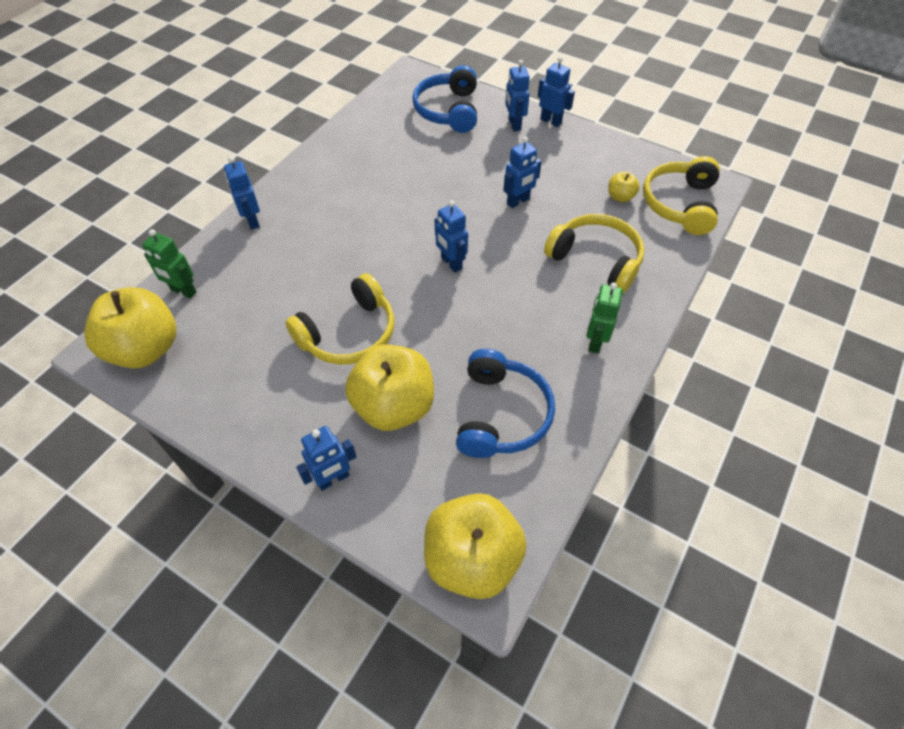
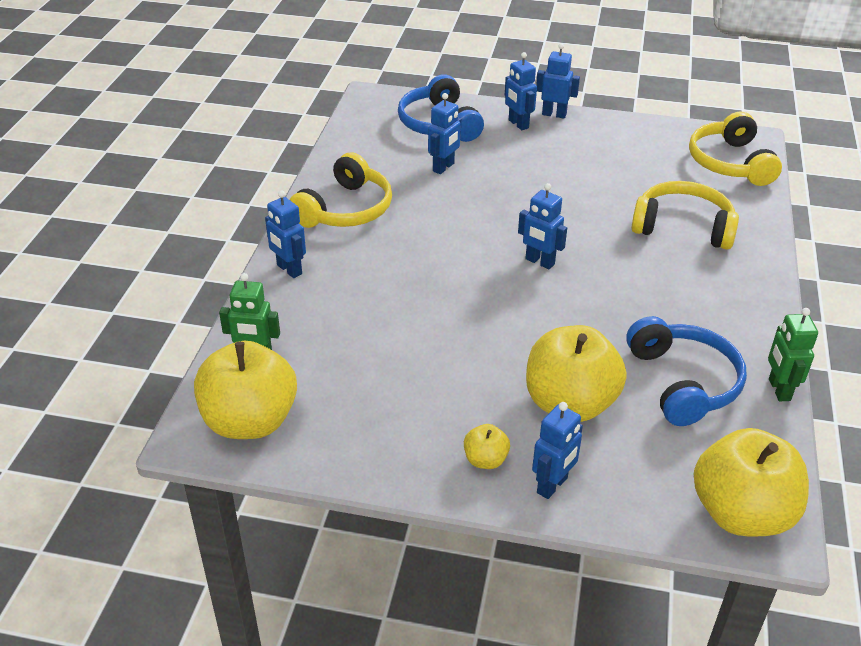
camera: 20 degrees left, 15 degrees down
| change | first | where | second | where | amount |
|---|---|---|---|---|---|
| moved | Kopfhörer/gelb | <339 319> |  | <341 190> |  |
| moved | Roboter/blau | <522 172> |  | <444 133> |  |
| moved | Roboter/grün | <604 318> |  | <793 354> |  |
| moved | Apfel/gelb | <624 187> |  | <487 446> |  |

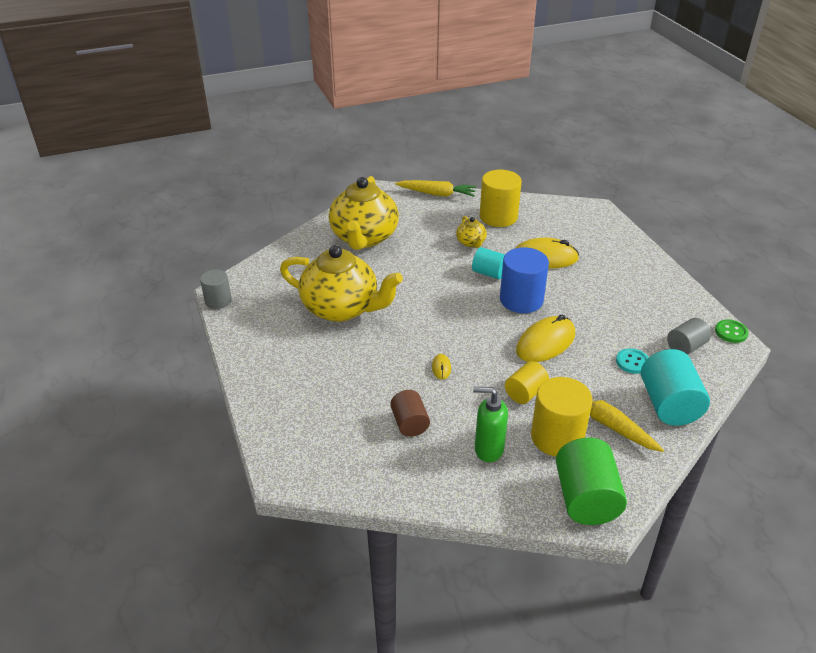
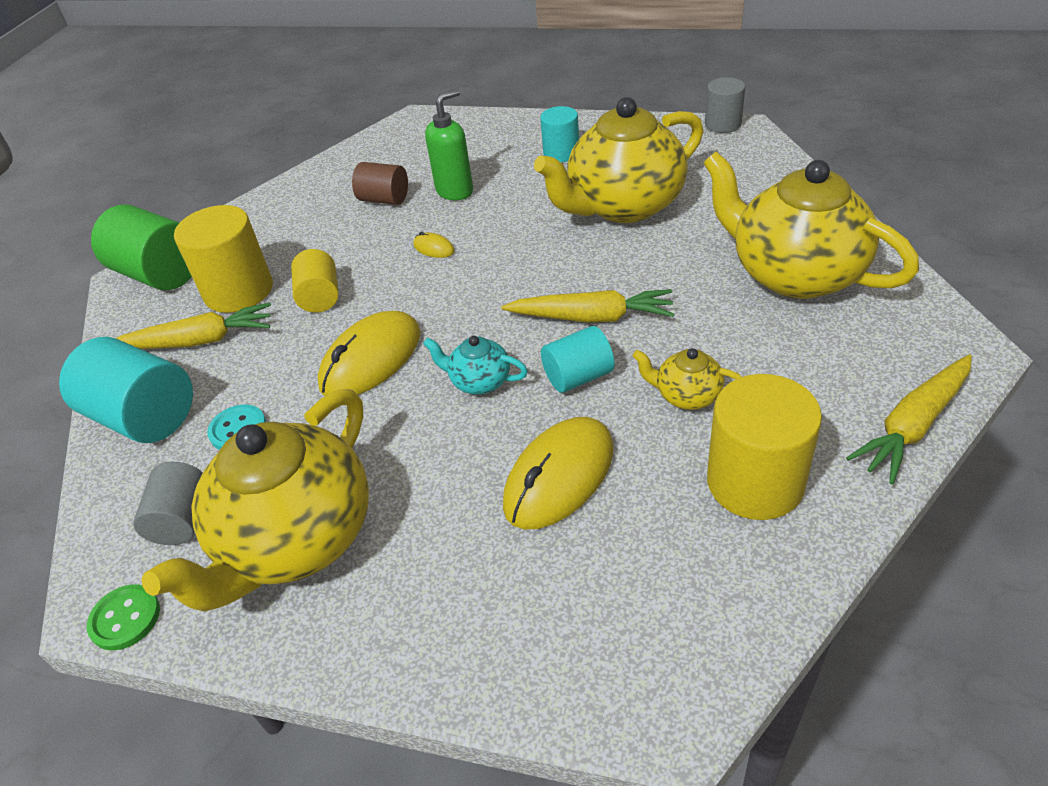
camera: 130 degrees right, 5 degrees up
| change | first | where | second | where | amount |
|---|---|---|---|---|---|
| added |  |  | Teekanne/gelb | <255 500> |  |
| added |  |  | Karotte/gelb | <587 306> |  |
| added |  |  | Vollzylinder/türkis | <559 134> |  |
| moved | Seifenspender/grün | <490 424> |  | <449 144> |  |
| replaced | Vollzylinder/blau | <524 280> | Teekanne/türkis | <475 365> |  |
| turned | Computermaus/gelb | <545 338> |  | <369 353> | 45 degrees clockwise |

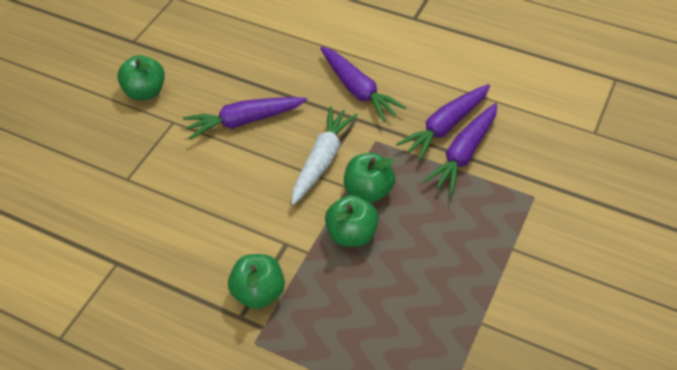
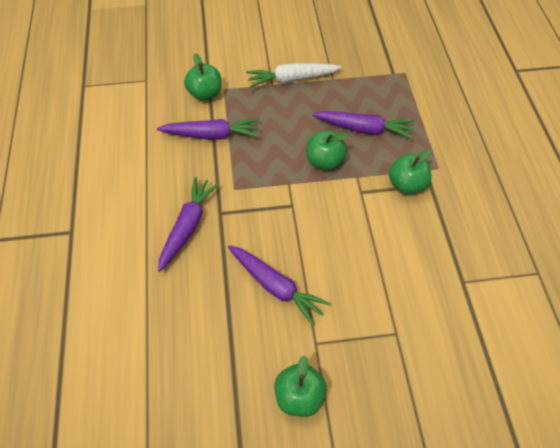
camera: 125 degrees left, 5 degrees up
| change | first | where | second | where | amount |
|---|---|---|---|---|---|
| moved | Karotte/weiß | <324 155> |  | <294 75> |  |
| moved | Apfel/grün | <369 178> |  | <203 77> |  |
| moved | Karotte/lila | <443 122> |  | <364 125> |  |

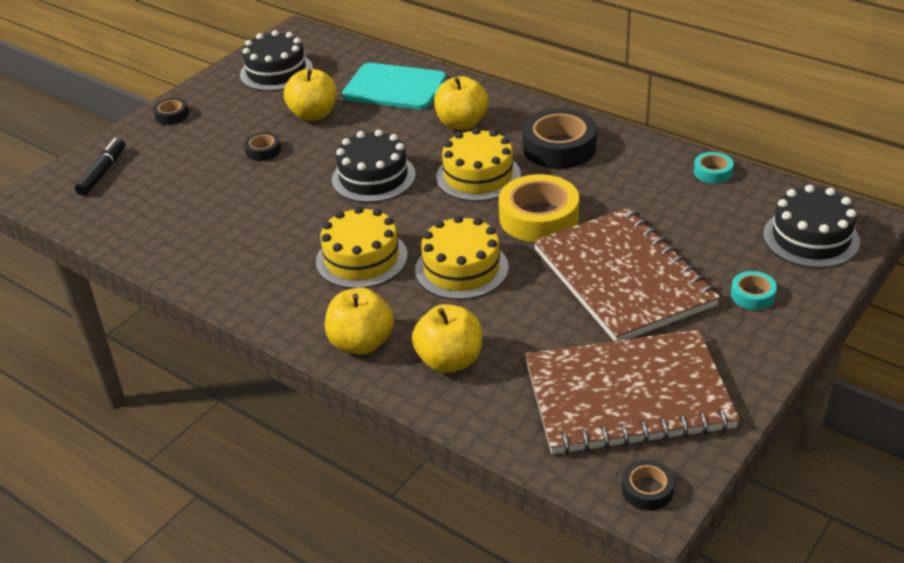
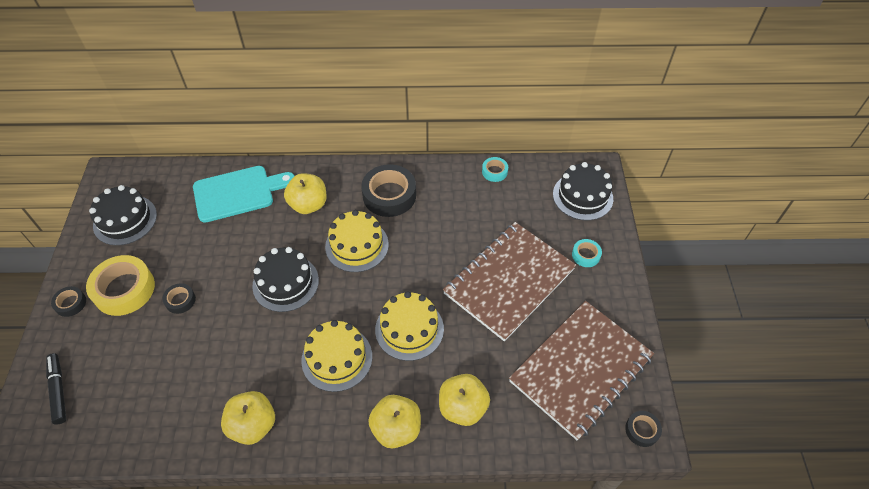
camera: 40 degrees left, 15 degrees up
| change | first | where | second | where | amount |
|---|---|---|---|---|---|
| moved | Apfel/gelb | <310 95> |  | <248 418> |  |
| moved | Klebeband/gelb | <539 208> |  | <120 285> |  |
| turned | Notizbuch/braun | <626 274> |  | <509 282> | 75 degrees counterclockwise |

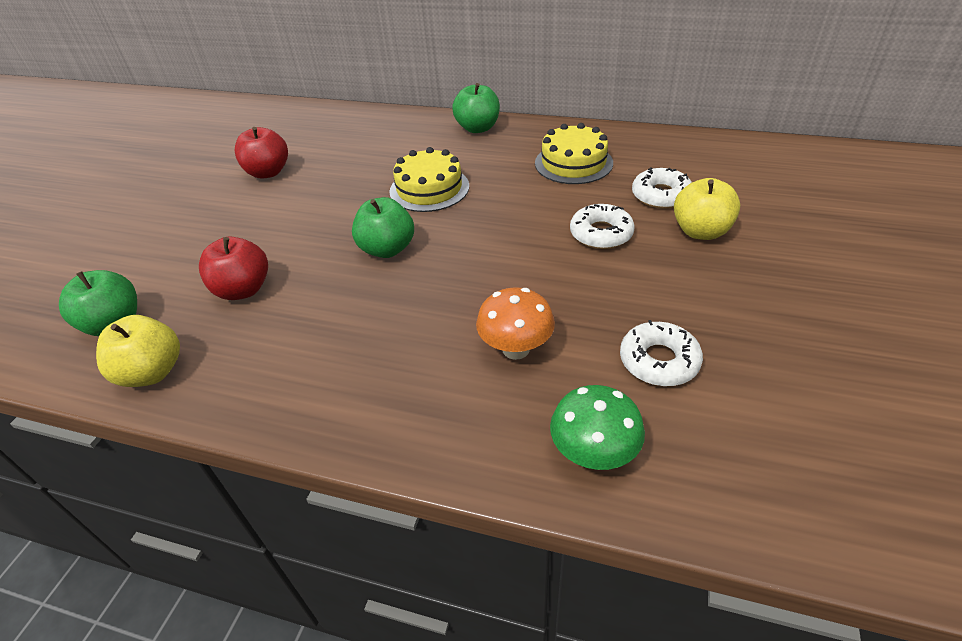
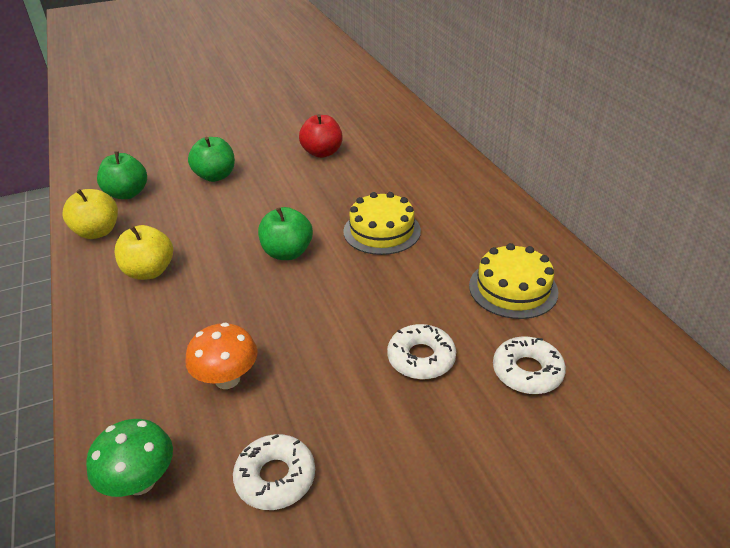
camera: 50 degrees right, 5 degrees down
| change | first | where | second | where | amount |
|---|---|---|---|---|---|
| removed | Apfel/rot | <233 268> |  |  |  |
| moved | Apfel/grün | <476 108> |  | <211 159> |  |
| moved | Apfel/gelb | <707 209> |  | <144 252> |  |

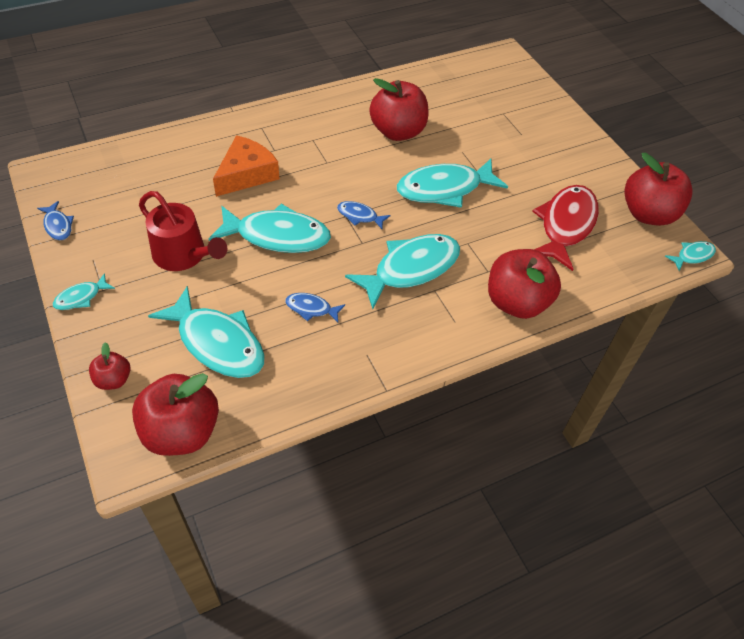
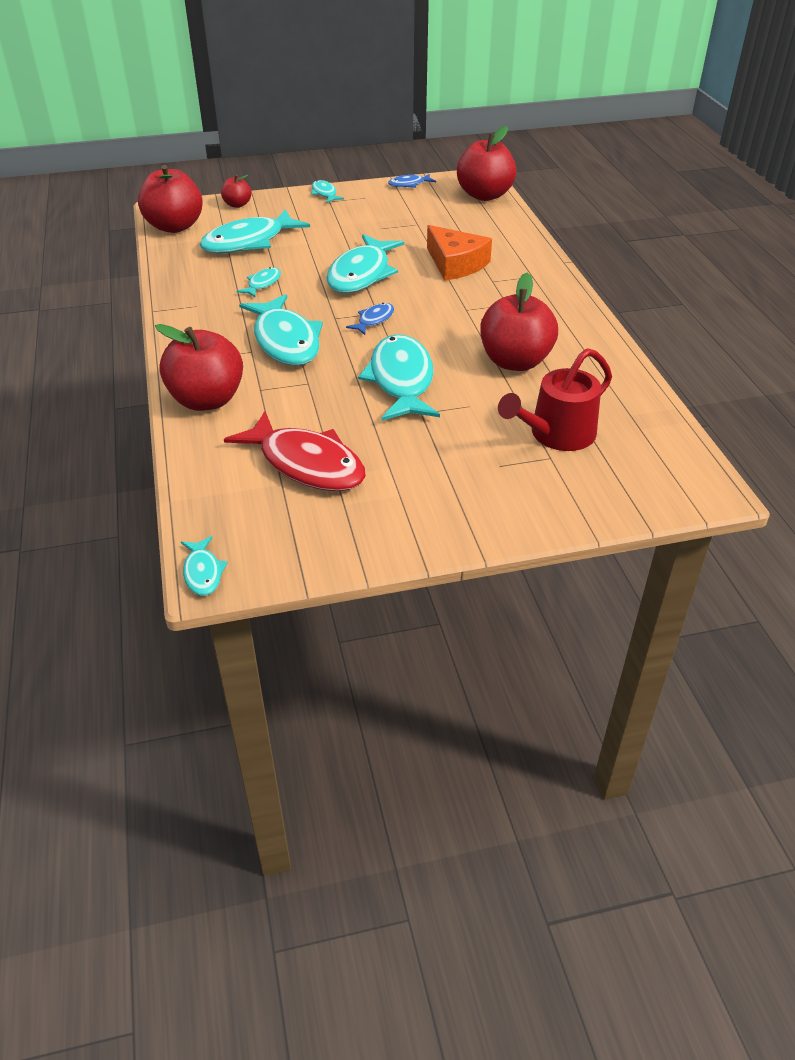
camera: 105 degrees right, 10 degrees down
| change | first | where | second | where | amount |
|---|---|---|---|---|---|
| moved | Gießkanne/rot | <183 231> |  | <555 399> |  |
| moved | Apfel/rot | <658 189> |  | <487 163> |  |
| recoloured | Fisch/blau | <315 307> | Fisch/türkis | <259 282> |  |

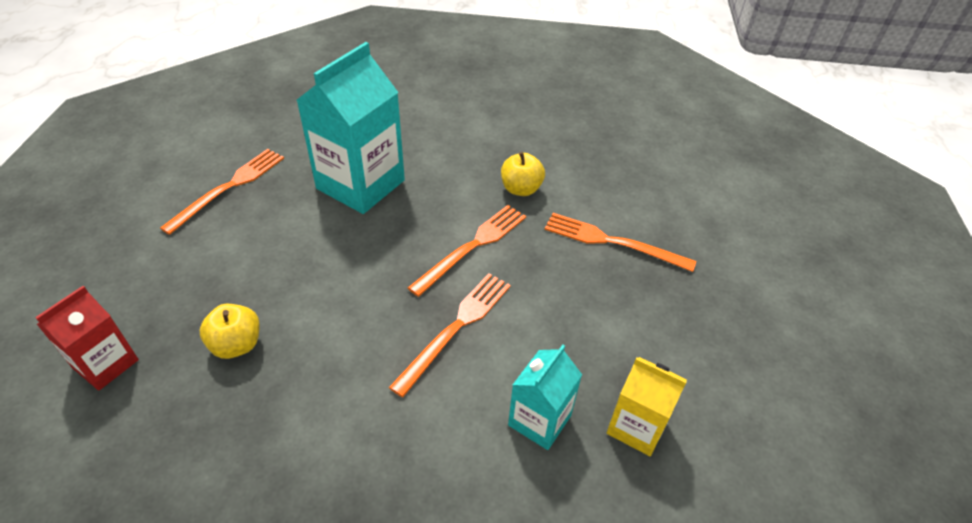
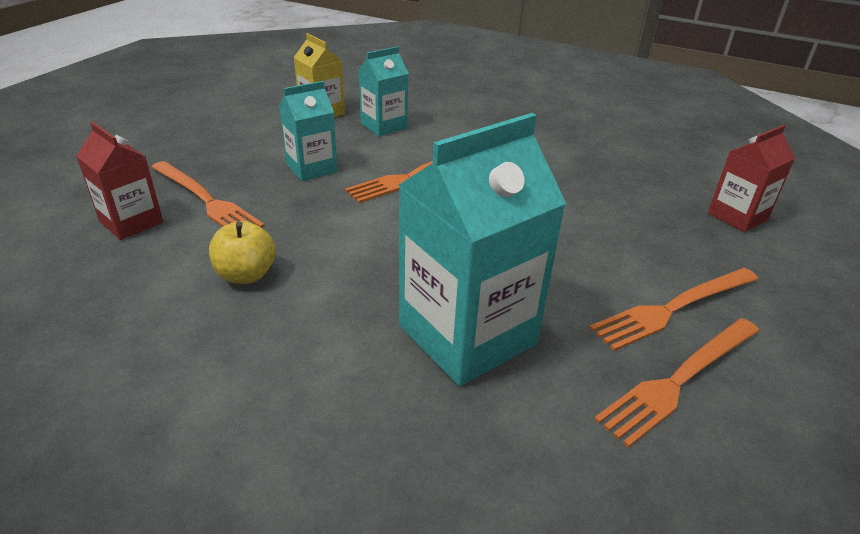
camera: 160 degrees left, 10 degrees down
| change | first | where | second | where | amount |
|---|---|---|---|---|---|
| removed | Apfel/gelb | <230 331> |  |  |  |
| added |  |  | Getränkekarton/rot | <119 181> |  |
| added |  |  | Getränkekarton/türkis | <308 131> |  |
| moved | Gabel/orange | <467 251> |  | <673 309> |  |

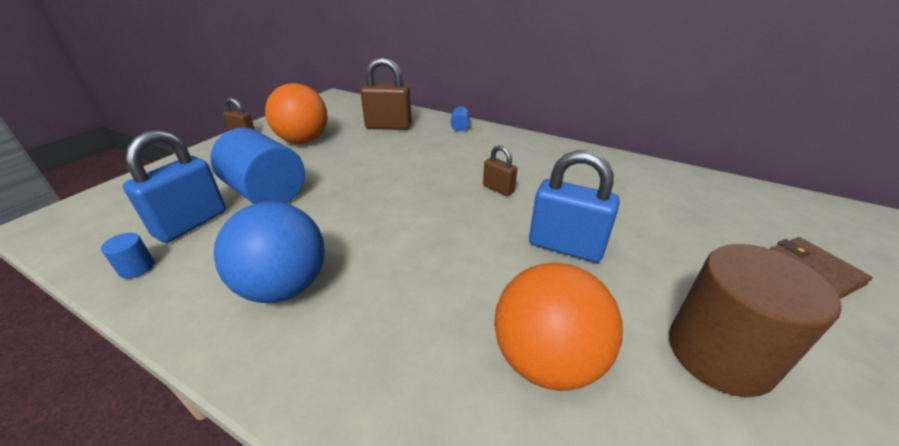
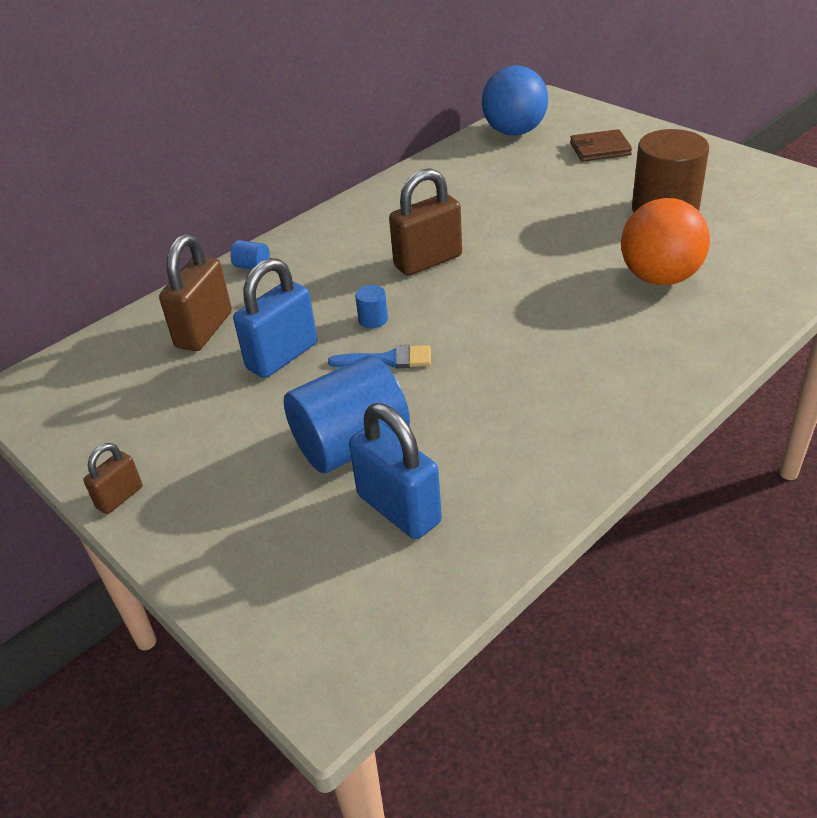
camera: 70 degrees left, 5 degrees up
| change | first | where | second | where | amount |
|---|---|---|---|---|---|
| removed | Ball/orange | <296 113> |  |  |  |
| added |  |  | Pinsel/blau | <379 357> |  |
| moved | Vollzylinder/blau | <128 256> |  | <371 306> |  |
| moved | Ball/blau | <269 252> |  | <515 100> |  |
| moved | Vorhängeschloss/blau | <574 206> |  | <275 318> |  |
| resized | Vorhängeschloss/braun | <500 170> |  | <425 222> | x1.83 |

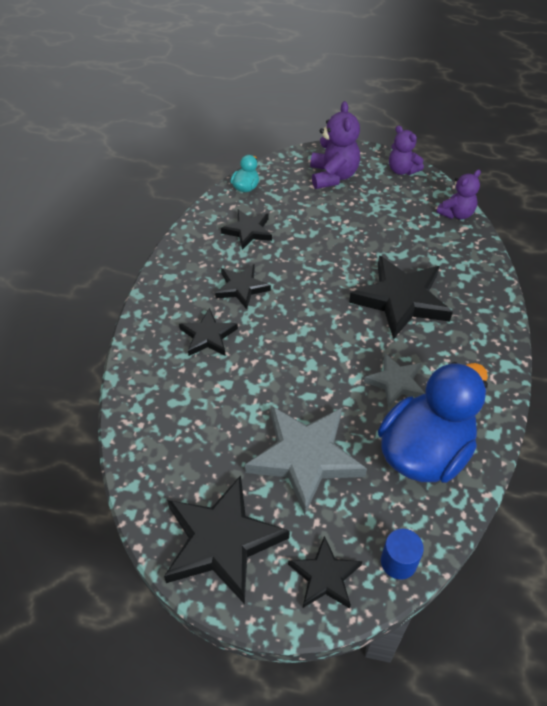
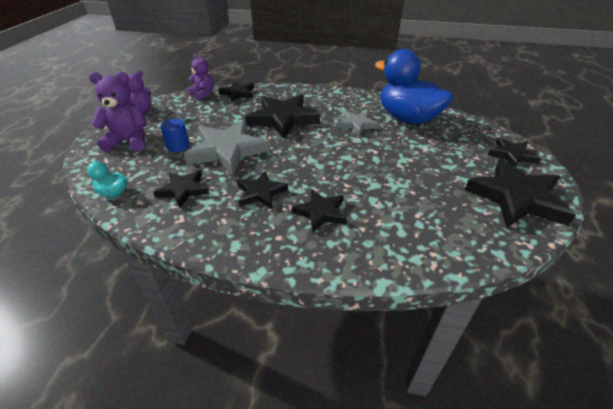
camera: 90 degrees left, 10 degrees down
| change | first | where | second | where | amount |
|---|---|---|---|---|---|
| added |  |  | Stern/schwarz | <236 91> |  |
| moved | Stern/grau | <306 460> |  | <227 147> |  |
| moved | Vollzylinder/blau | <402 554> |  | <175 135> |  |

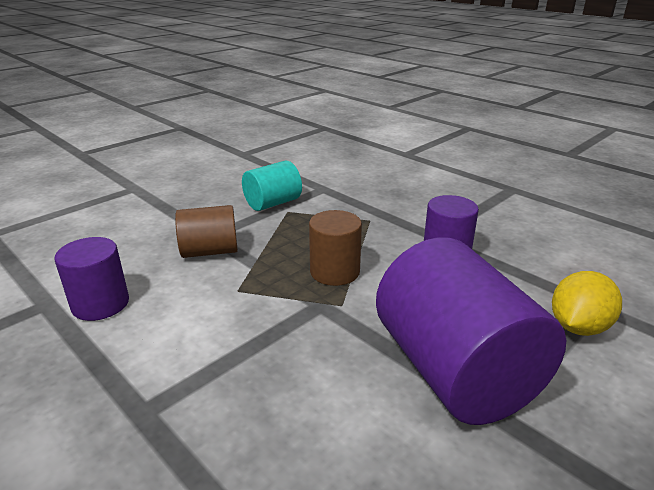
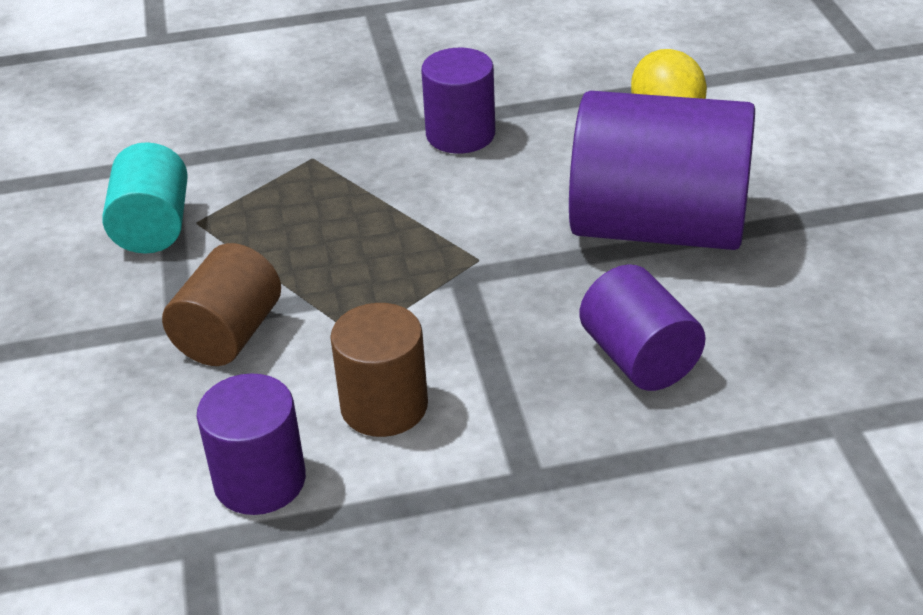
camera: 55 degrees left, 10 degrees up
| change | first | where | second | where | amount |
|---|---|---|---|---|---|
| added |  |  | Vollzylinder/lila | <643 327> |  |
| moved | Vollzylinder/braun | <335 248> |  | <379 370> |  |

